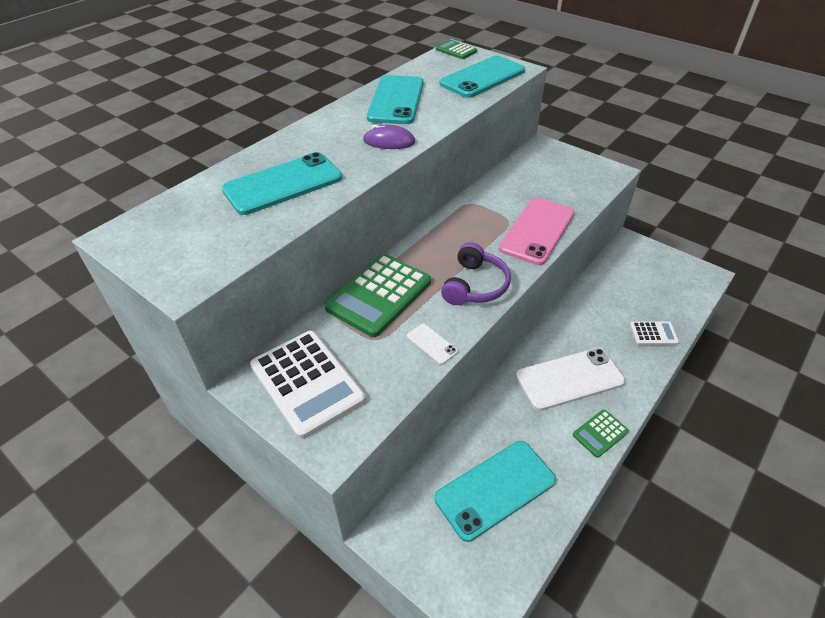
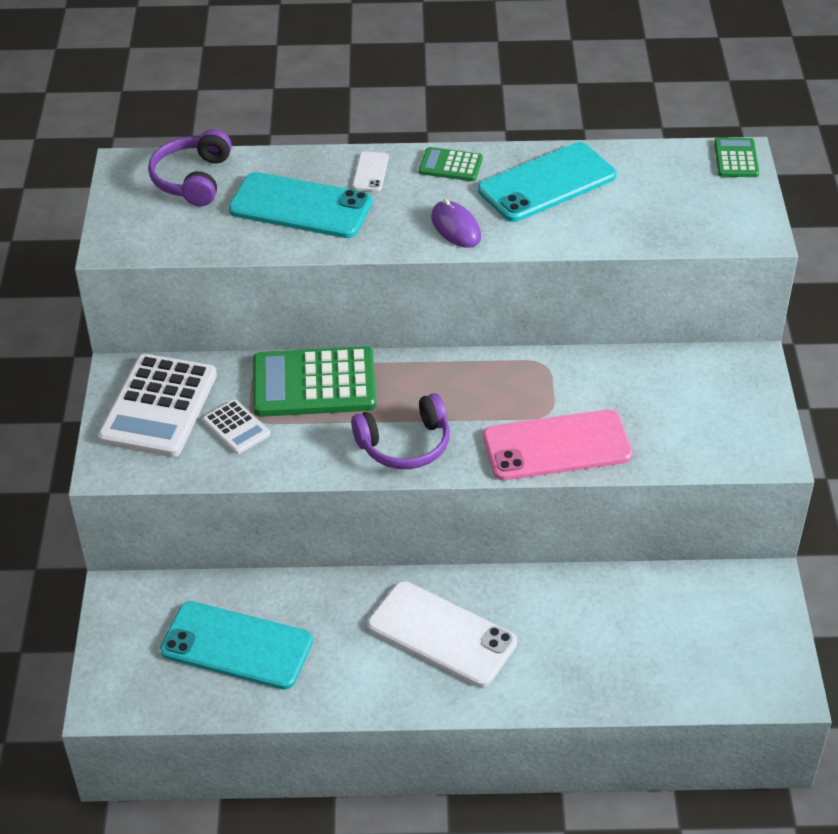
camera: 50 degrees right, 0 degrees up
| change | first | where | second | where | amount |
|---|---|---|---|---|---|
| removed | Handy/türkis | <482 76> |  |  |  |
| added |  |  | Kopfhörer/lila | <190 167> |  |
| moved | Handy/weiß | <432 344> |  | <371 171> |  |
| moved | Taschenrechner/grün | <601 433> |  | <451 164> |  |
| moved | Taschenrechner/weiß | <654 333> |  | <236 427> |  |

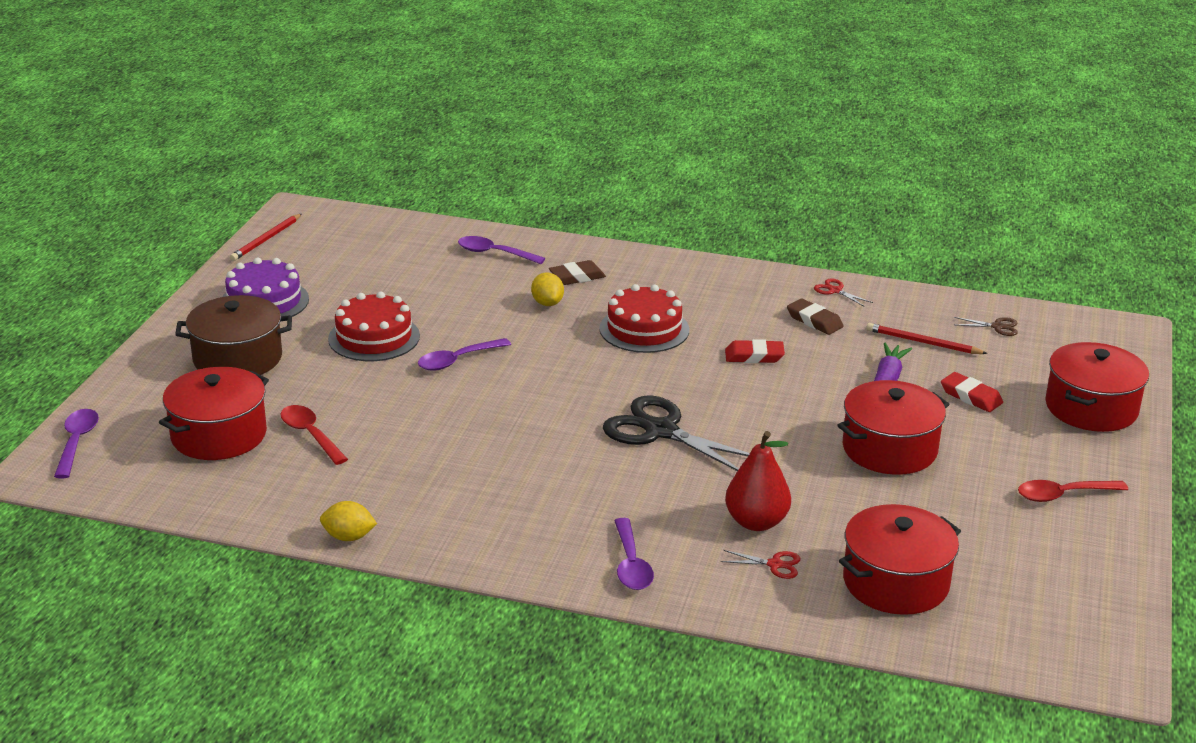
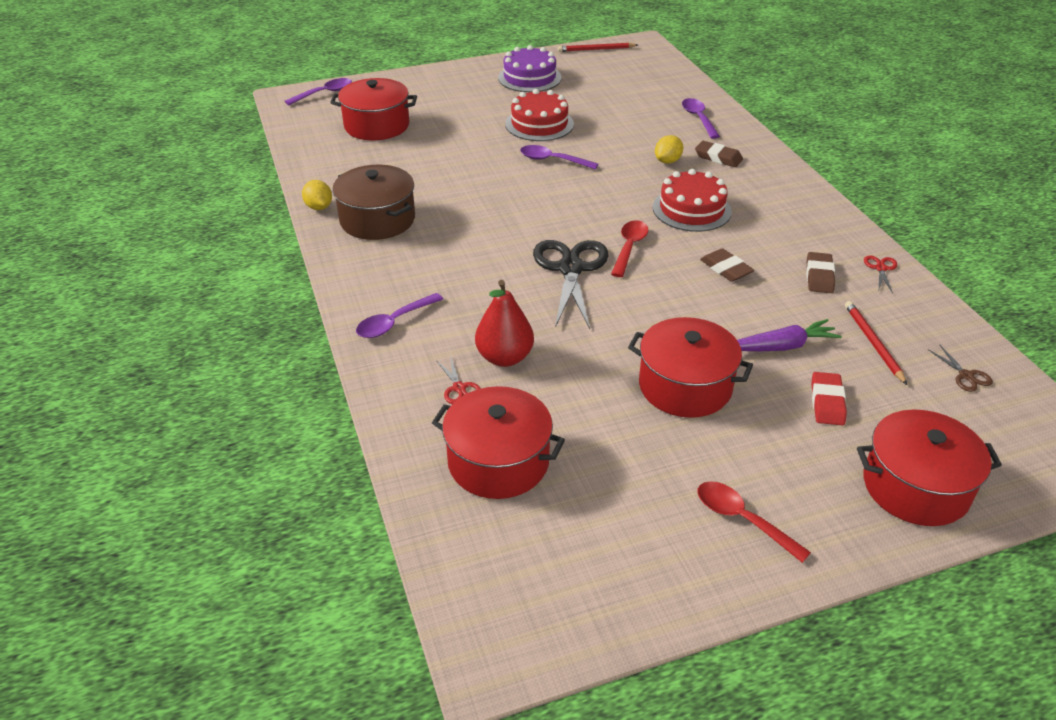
camera: 55 degrees right, 10 degrees up
| change | first | where | second | where | amount |
|---|---|---|---|---|---|
| moved | Kochtopf/braun | <233 335> |  | <373 202> |  |
| moved | Löffel/rot | <314 435> |  | <629 248> |  |
| recoloured | Radiergummi/rot | <755 351> | Radiergummi/braun | <727 265> |  |

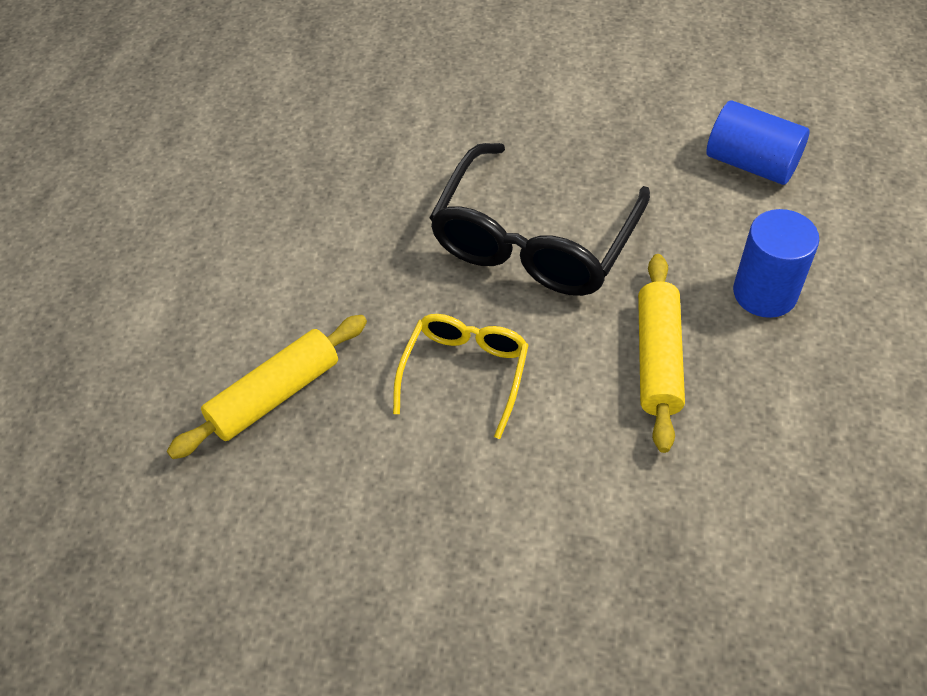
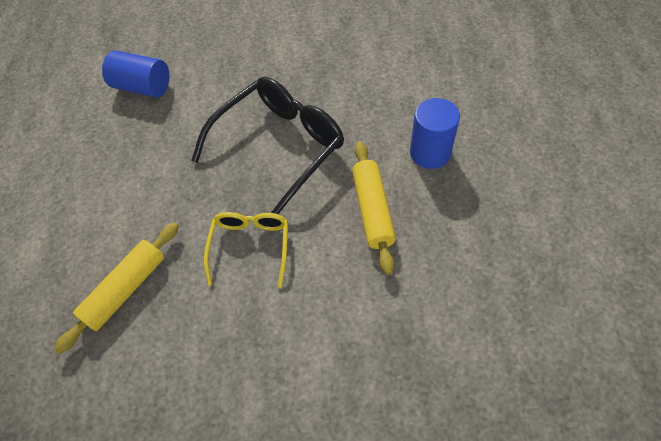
camera: 10 degrees left, 5 degrees up
| change | first | where | second | where | amount |
|---|---|---|---|---|---|
| moved | Vollzylinder/blau | <758 143> |  | <135 74> |  |
| turned | Brille/schwarz | <539 219> |  | <267 145> | 150 degrees counterclockwise |

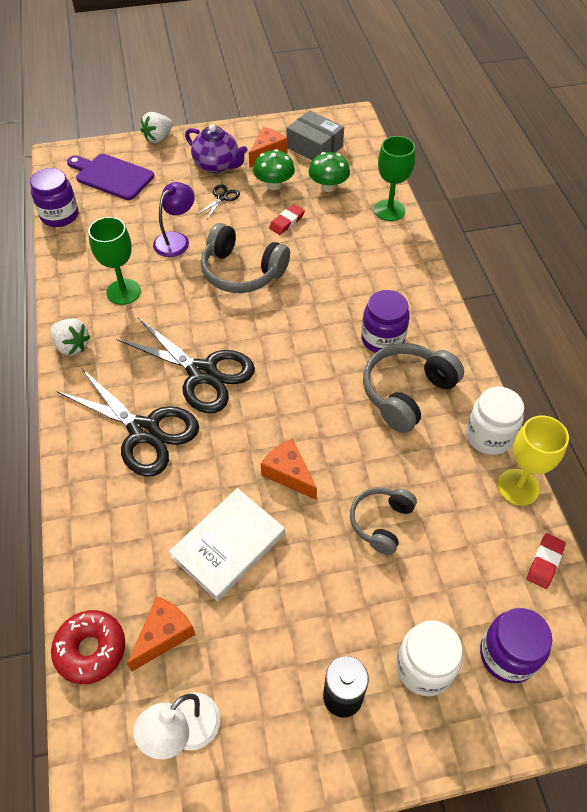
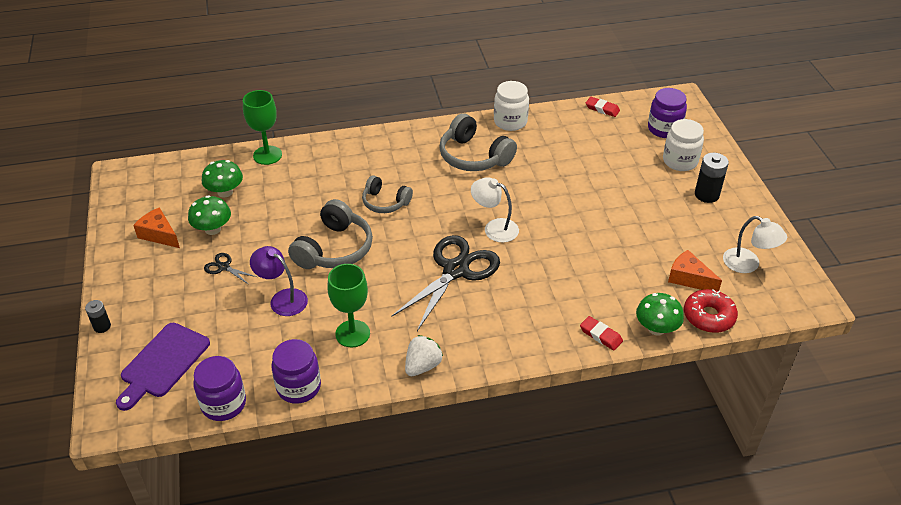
camera: 90 degrees left, 10 degrees down
| change | first | where | second | where | amount |
|---|---|---|---|---|---|
| removed | Schere/schwarz | <128 422> |  |  |  |
| removed | Buch/weiß | <227 544> |  |  |  |
| removed | Teekanne/lila | <216 148> |  |  |  |
| removed | Käse/orange | <289 469> |  |  |  |
| removed | Schachtel/grau | <315 135> |  |  |  |
| removed | Kelch/gelb | <533 460> |  |  |  |
| added |  |  | Lampe/weiß | <495 209> |  |
| added |  |  | Pilz/grün | <660 314> |  |
| moved | Radiergummi/rot | <287 219> |  | <601 333> |  |
| moved | Kopfhörer/grau | <383 521> |  | <387 194> |  |
| moved | Einmachglas/lila | <385 321> |  | <296 371> |  |
| replaced | Erdbeere/weiß | <156 127> | Batterie/schwarz | <98 316> |  |

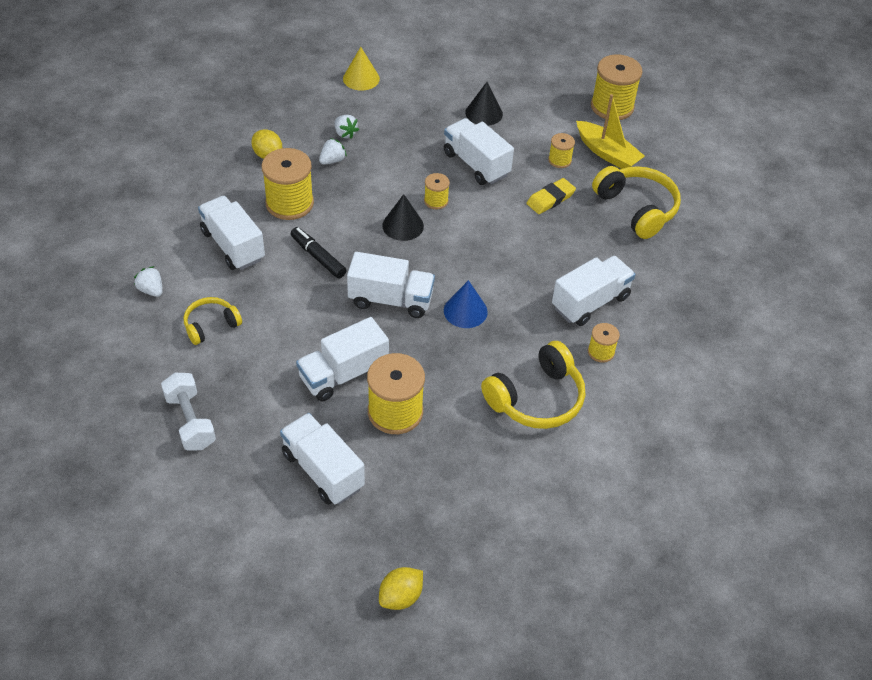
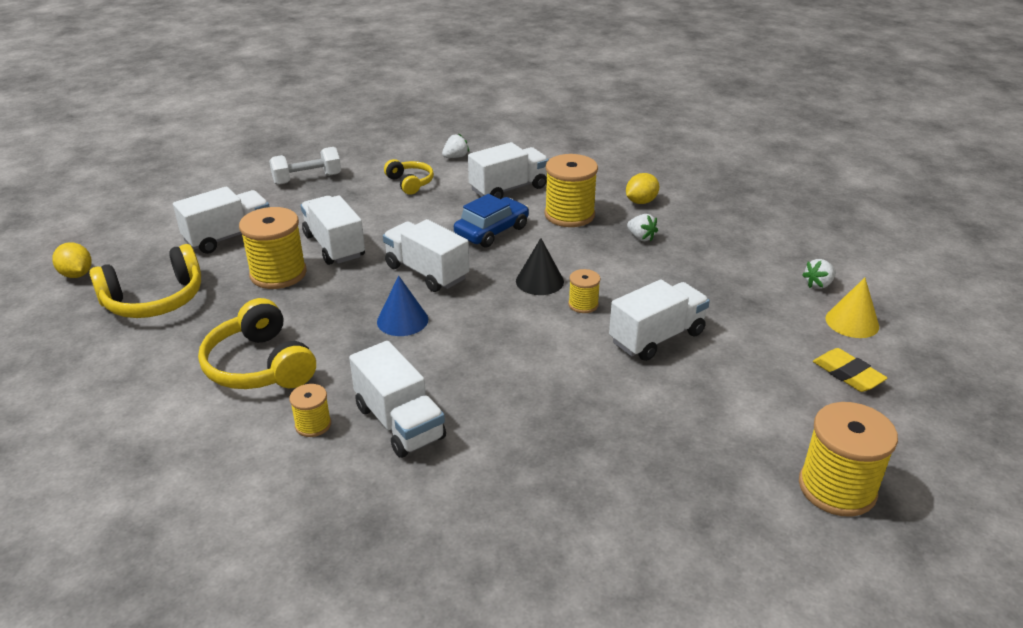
camera: 95 degrees right, 15 degrees down
| change | first | where | second | where | amount |
|---|---|---|---|---|---|
| removed | Kegel/schwarz | <484 104> |  |  |  |
| removed | Garnrolle/gelb | <561 150> |  |  |  |
| removed | Boot/gelb | <610 131> |  |  |  |
| moved | Erdbeere/weiß | <347 127> |  | <819 274> |  |
| moved | Kegel/gelb | <361 69> |  | <852 308> |  |
| moved | Radiergummi/gelb | <551 196> |  | <850 370> |  |
| moved | Kopfhörer/gelb | <636 202> |  | <145 281> |  |
| replaced | Filzstift/schwarz | <318 252> | Auto/blau | <491 221> |  |
| turned | Lastwagen/weiß | <391 285> |  | <426 255> | 120 degrees clockwise |

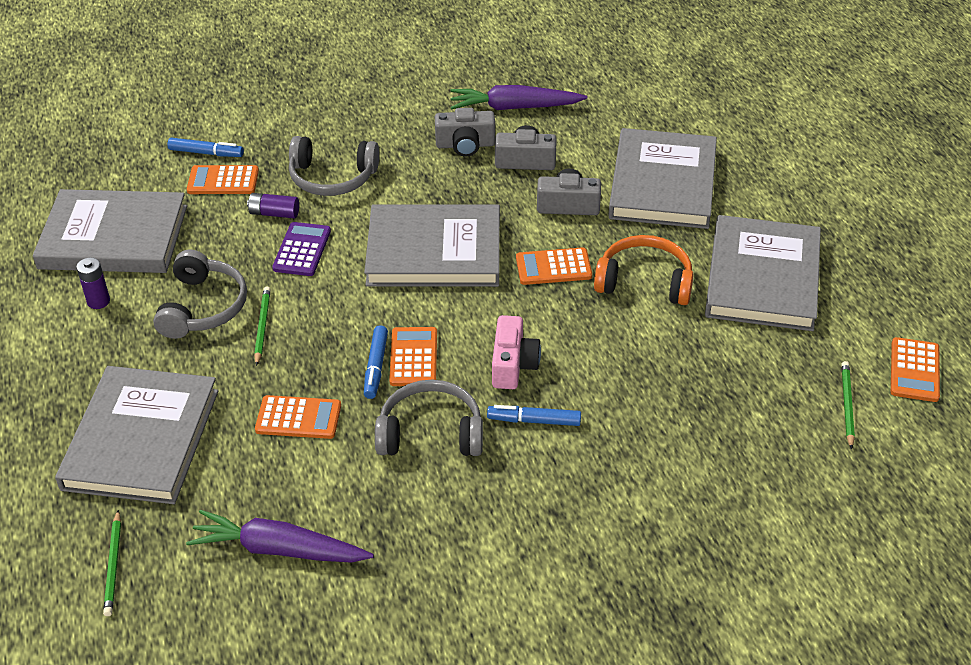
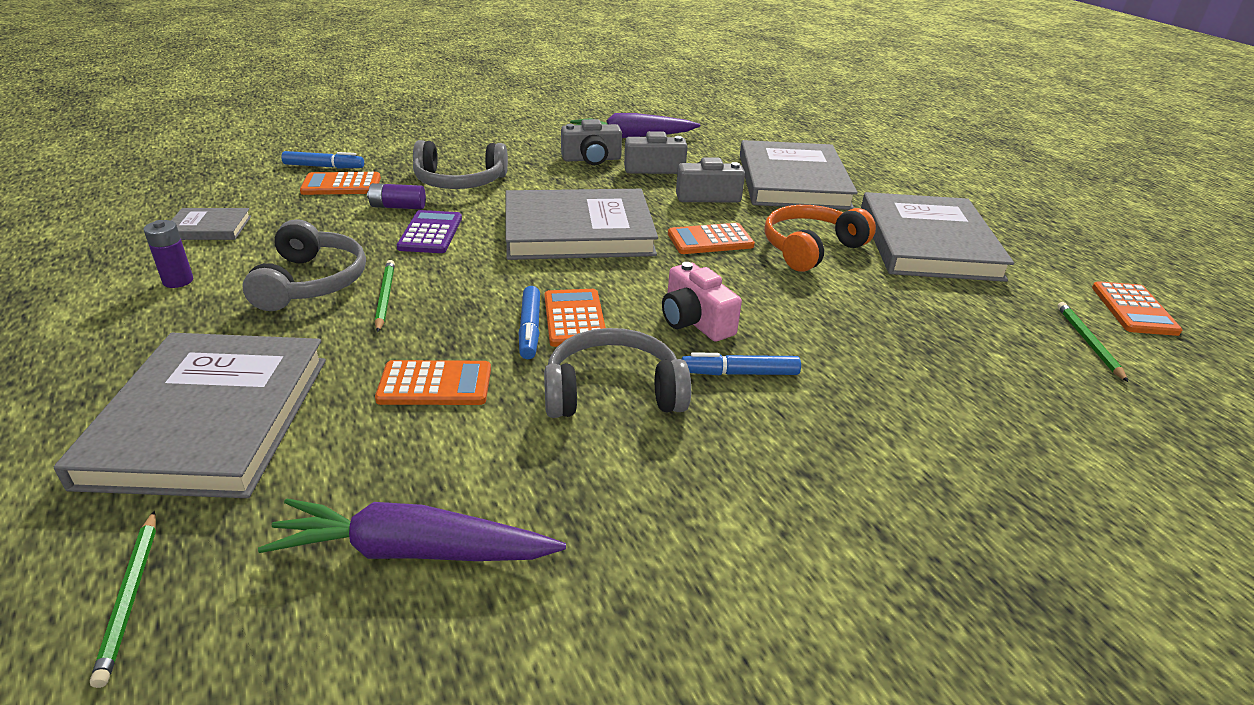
camera: 10 degrees left, 10 degrees down
| change | first | where | second | where | amount |
|---|---|---|---|---|---|
| turned | Kamera/rosa | <516 352> |  | <702 301> | 150 degrees clockwise |
| turned | Kopfhörer/orange | <644 270> |  | <820 238> | 45 degrees counterclockwise |
| resized | Buch/grau | <110 231> |  | <211 224> | x0.45 |

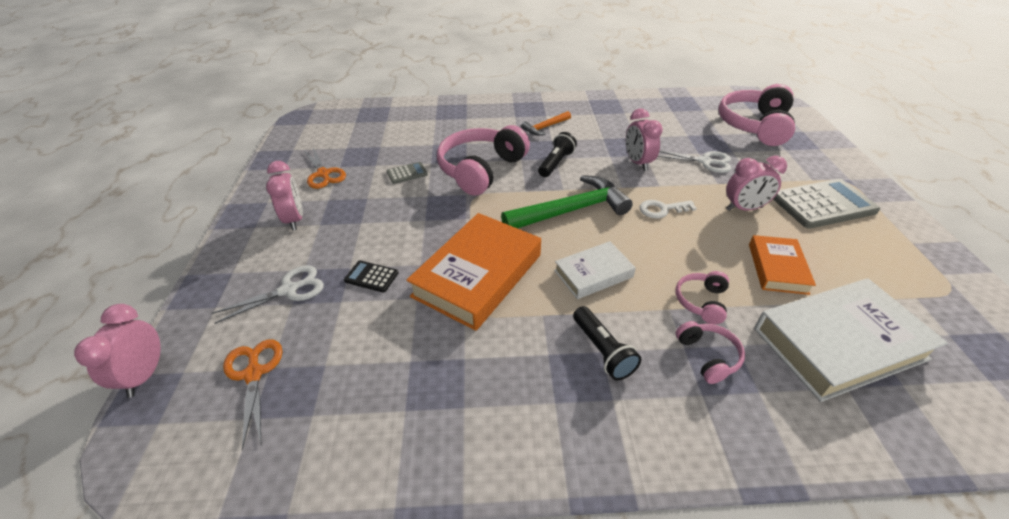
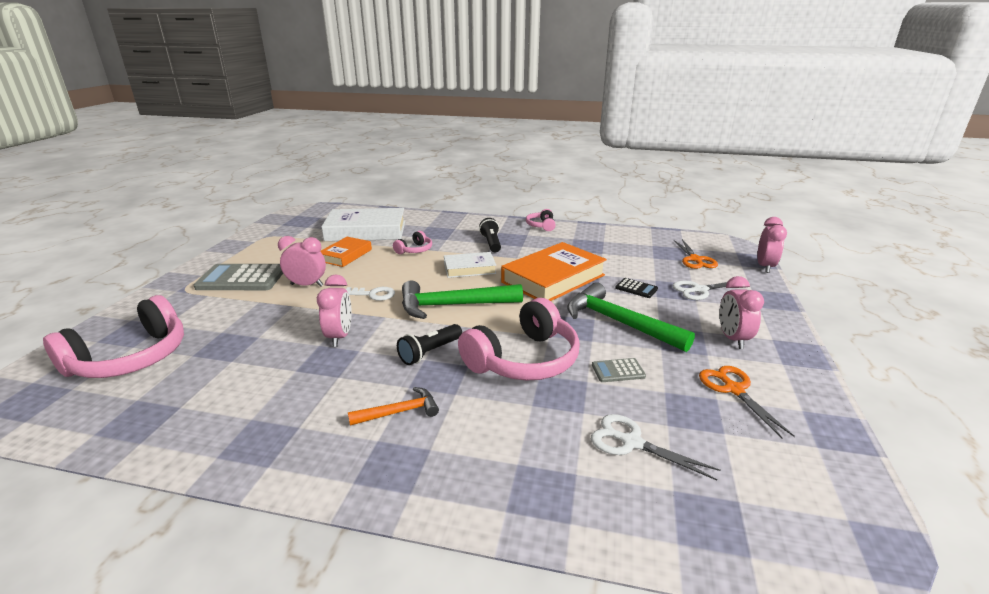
camera: 165 degrees left, 15 degrees down
| change | first | where | second | where | amount |
|---|---|---|---|---|---|
| added |  |  | Hammer/grün | <631 317> |  |
| moved | Schere/weiß | <694 162> |  | <655 447> |  |
| moved | Kopfhörer/rosa | <710 352> |  | <541 220> |  |

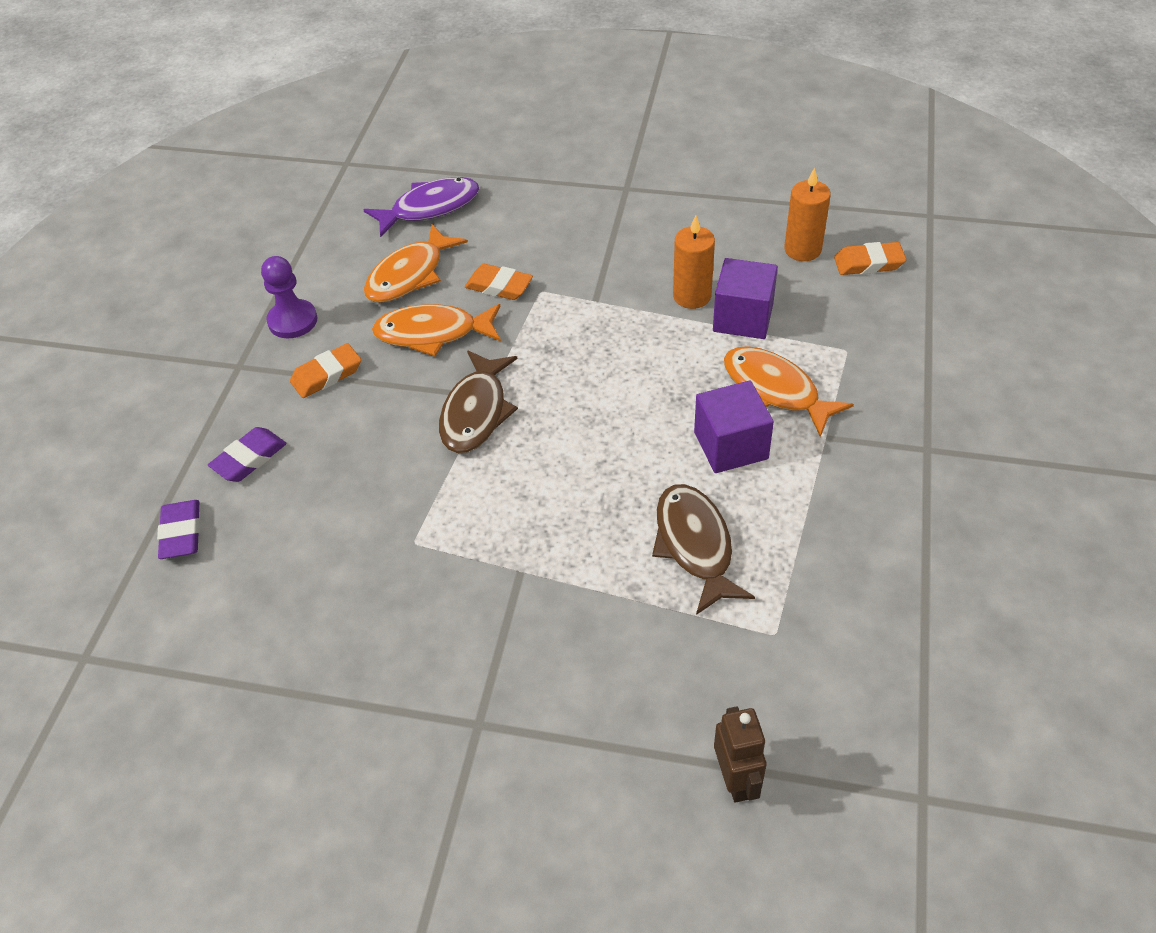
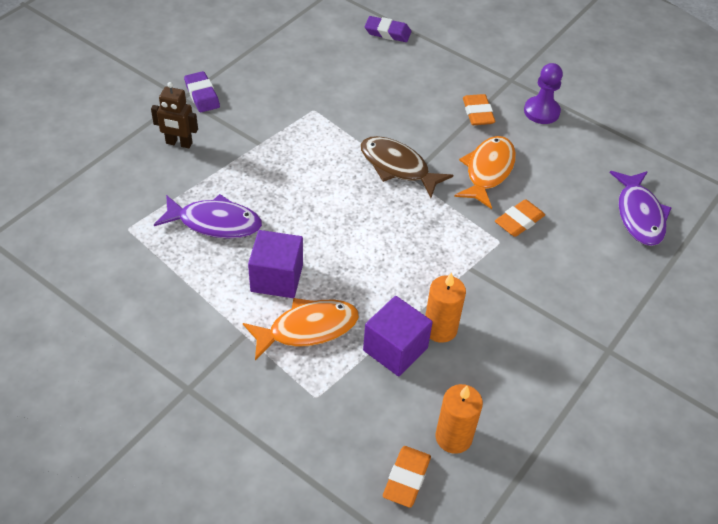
camera: 110 degrees right, 0 degrees up
| change | first | where | second | where | amount |
|---|---|---|---|---|---|
| removed | Fisch/orange | <416 263> |  |  |  |
| moved | Radiergummi/lila | <247 454> |  | <202 91> |  |
| moved | Roboter/braun | <740 754> |  | <174 115> |  |
| recoloured | Fisch/braun | <703 549> | Fisch/lila | <208 216> |  |

